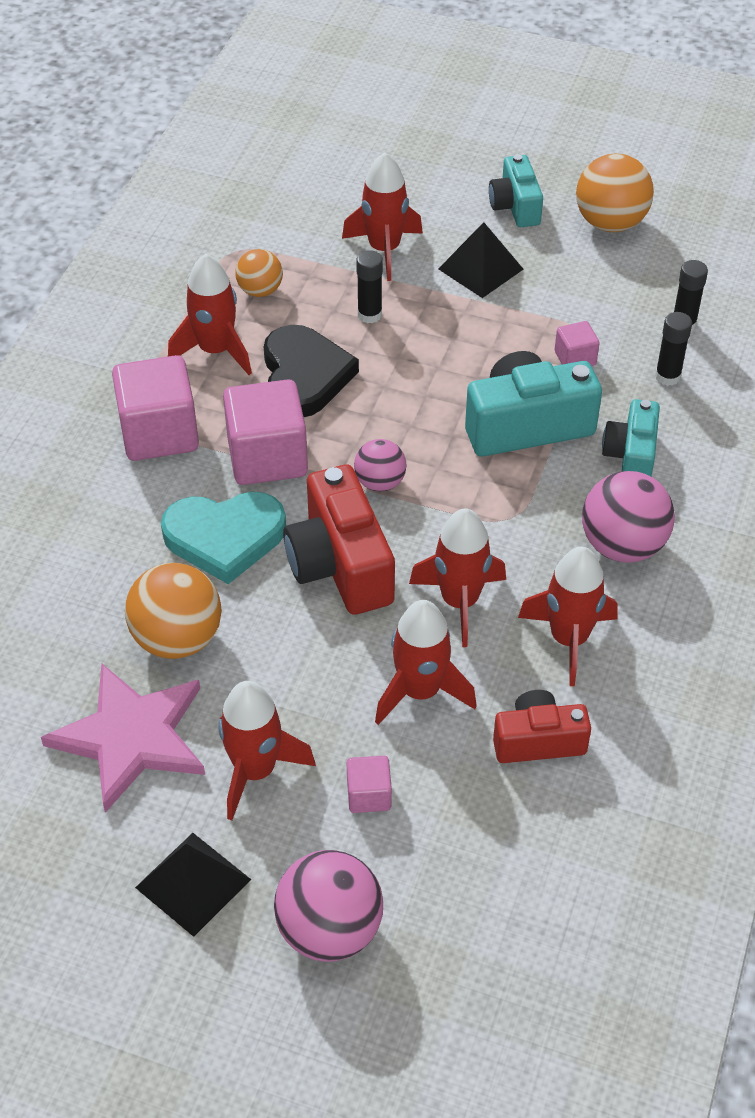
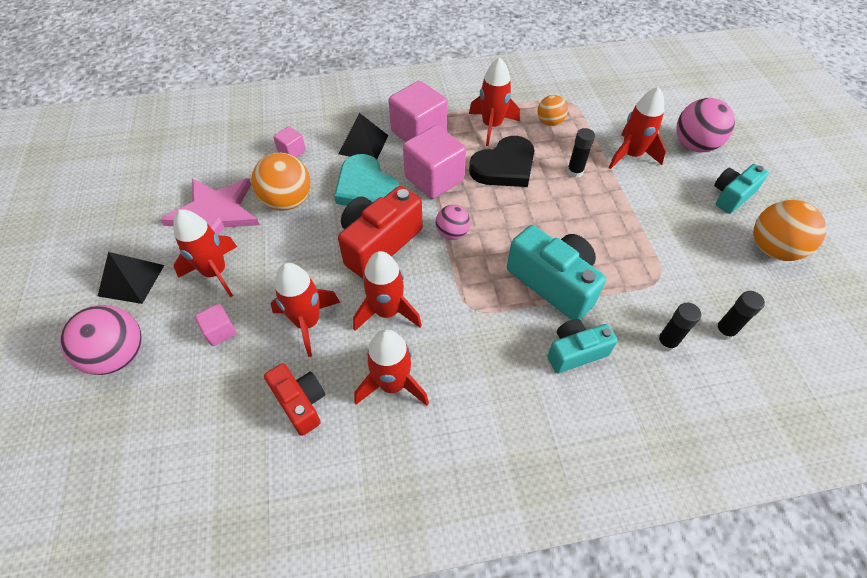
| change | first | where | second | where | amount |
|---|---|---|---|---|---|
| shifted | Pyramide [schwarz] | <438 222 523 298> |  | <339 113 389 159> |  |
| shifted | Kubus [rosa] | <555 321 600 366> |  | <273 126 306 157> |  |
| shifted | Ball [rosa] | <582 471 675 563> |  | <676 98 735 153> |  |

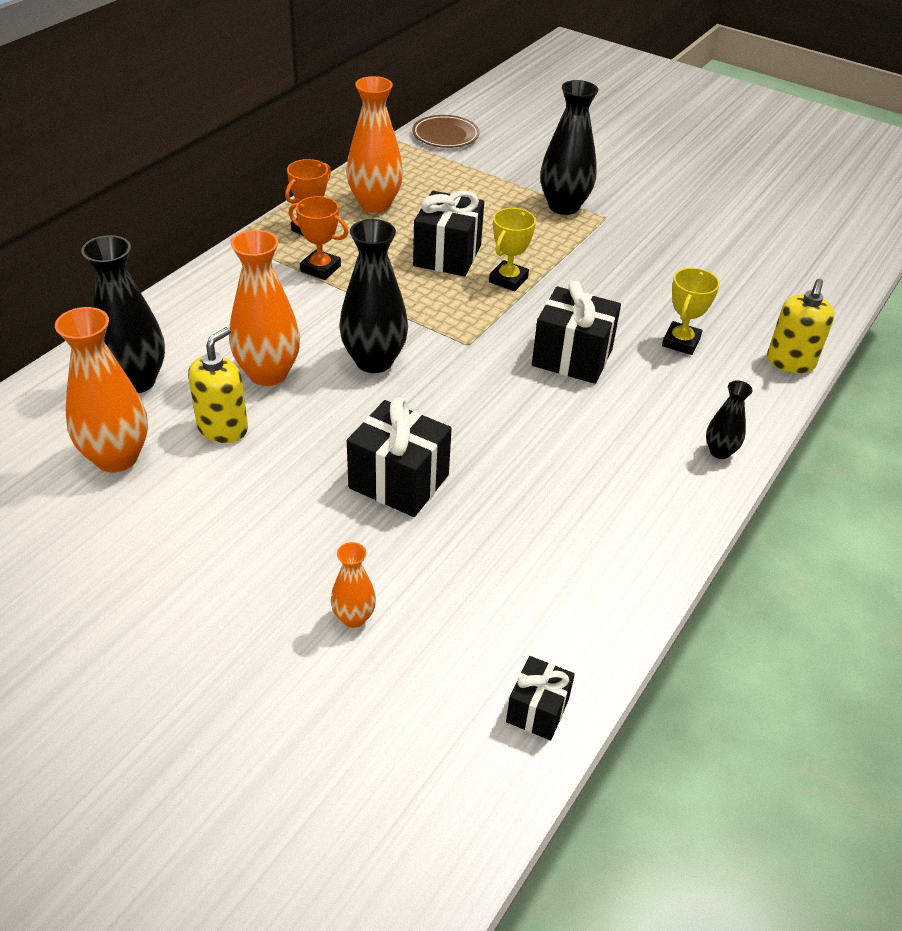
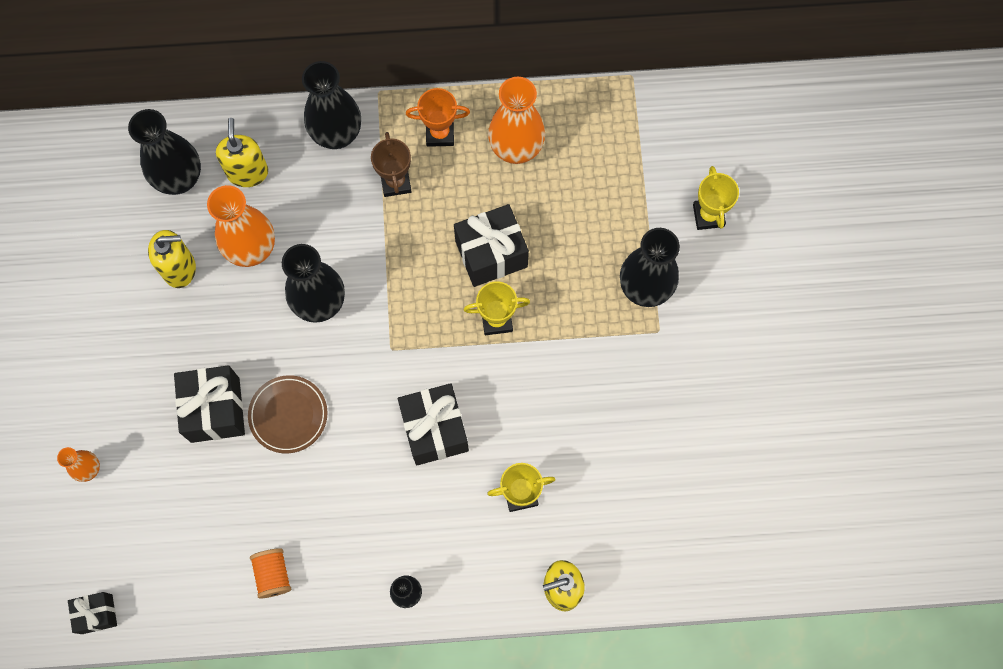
| change | first | where | second | where | amount |
|---|---|---|---|---|---|
| gone | Vase [orange] | <55 307 148 472> |  |  |  |
| repainted | Pokal [orange] | <289 196 348 280> | Pokal [braun] | <371 132 412 197> |  |
| shifted | Teller [braun] | <412 115 480 148> |  | <248 375 327 453> |  |
| new |  |  | Seifenspender [gelb] | <216 118 268 187> |  |
| new |  |  | Garnrolle [orange] | <250 548 291 598> |  |
| new |  |  | Vase [schwarz] | <302 61 361 149> |  |
| new |  |  | Pokal [gelb] | <693 166 739 230> |  |

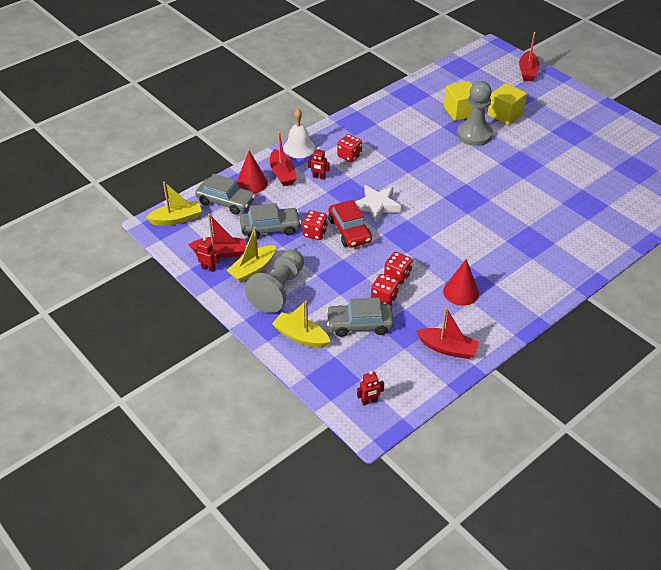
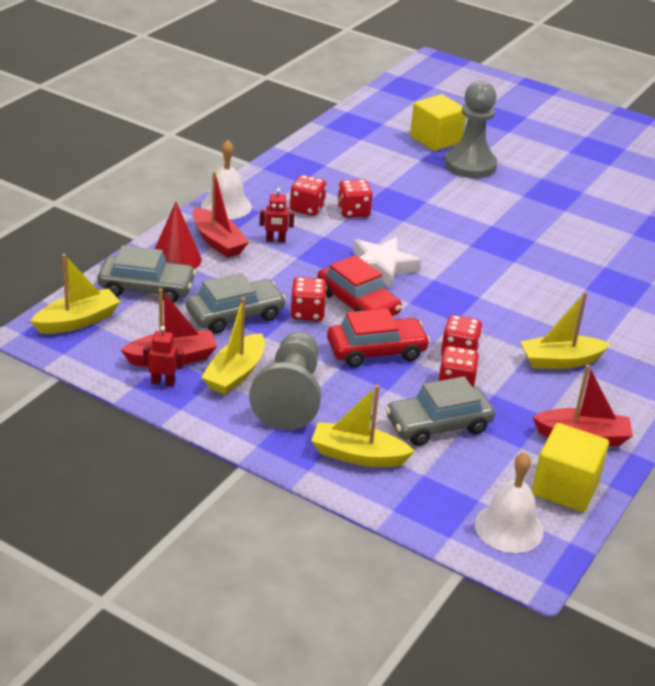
| change | first | where | second | where | amount |
|---|---|---|---|---|---|
| swapped | Roboter [rot] | <357 371 384 405> | Glocke [weiß] | <475 452 544 553> |  |
| swapped | Kegel [rot] | <443 259 479 305> | Boot [gelb] | <520 292 611 369> |  |
| shifted | Kubus [gelb] | <488 83 527 125> |  | <532 423 609 512> |  |
| gone | Boot [rot] | <519 32 540 81> |  |  |  |
| new |  |  | Auto [rot] | <327 308 430 367> |  |
| new |  |  | Spielwürfel [rot] | <337 179 373 218> |  |

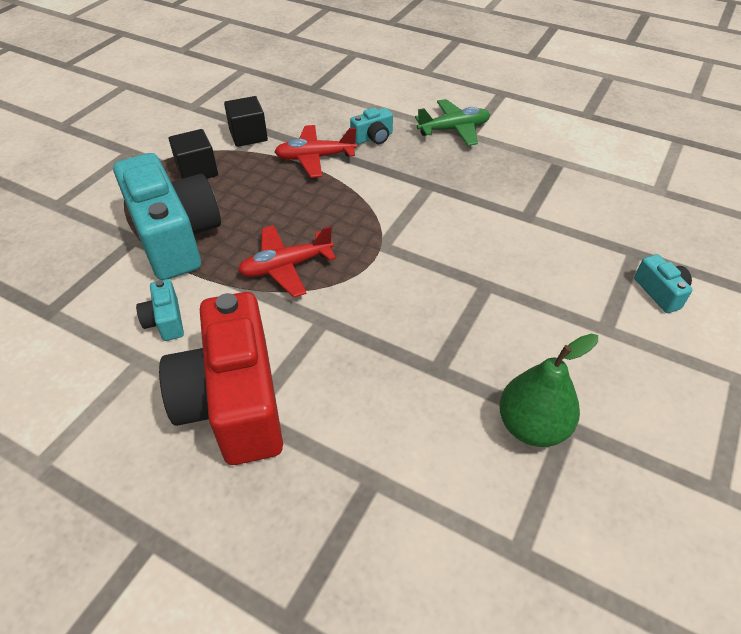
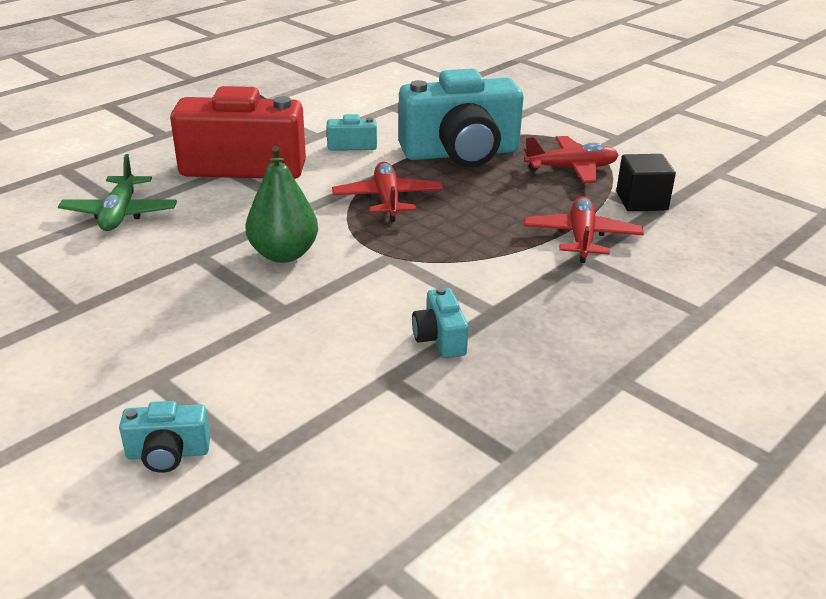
| change | first | where | second | where | amount |
|---|---|---|---|---|---|
| swapped | Kubus [schwarz] | <169 129 218 179> | Flugzeug [rot] | <524 136 619 183> |  |
| shifted | Kamera [türkis] | <350 107 393 144> |  | <412 287 468 358> |  |
| shifted | Flugzeug [grün] | <415 99 490 146> |  | <58 154 177 231> |  |
| shifted | Birne [grün] | <499 333 598 447> |  | <246 146 318 263> |  |

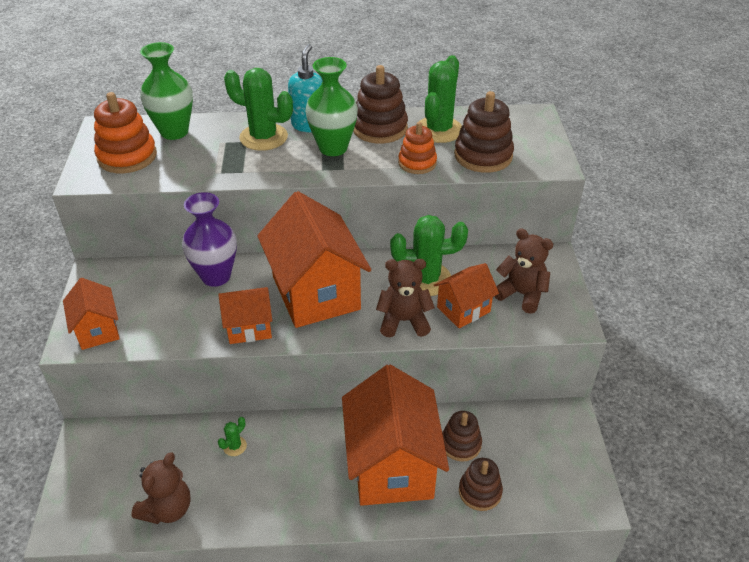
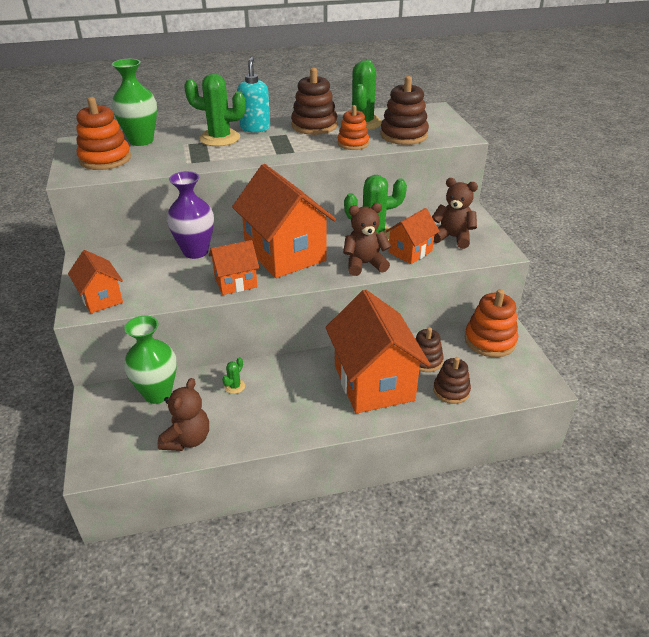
| change | first | where | second | where | amount |
|---|---|---|---|---|---|
| shifted | Vase [grün] | <305 57 358 156> |  | <124 316 177 404> |  |
| new |  |  | Stapelspielzeug [orange] | <465 289 518 357> |  |

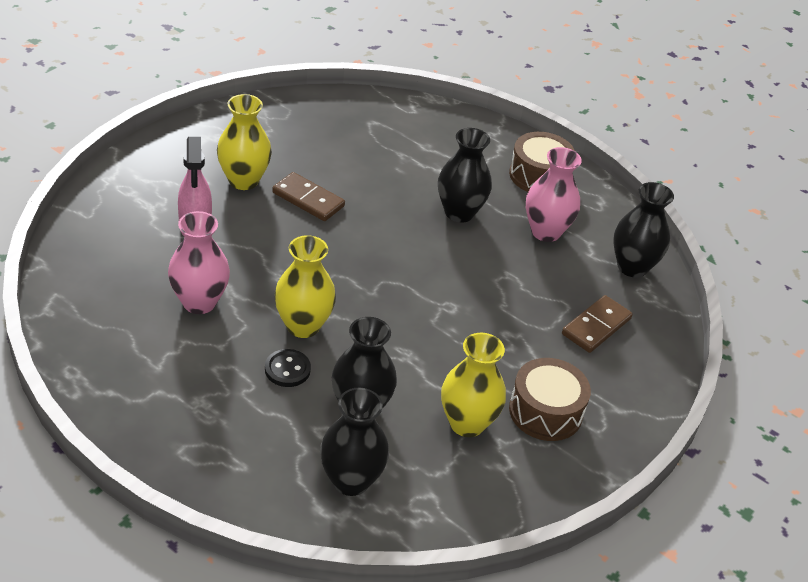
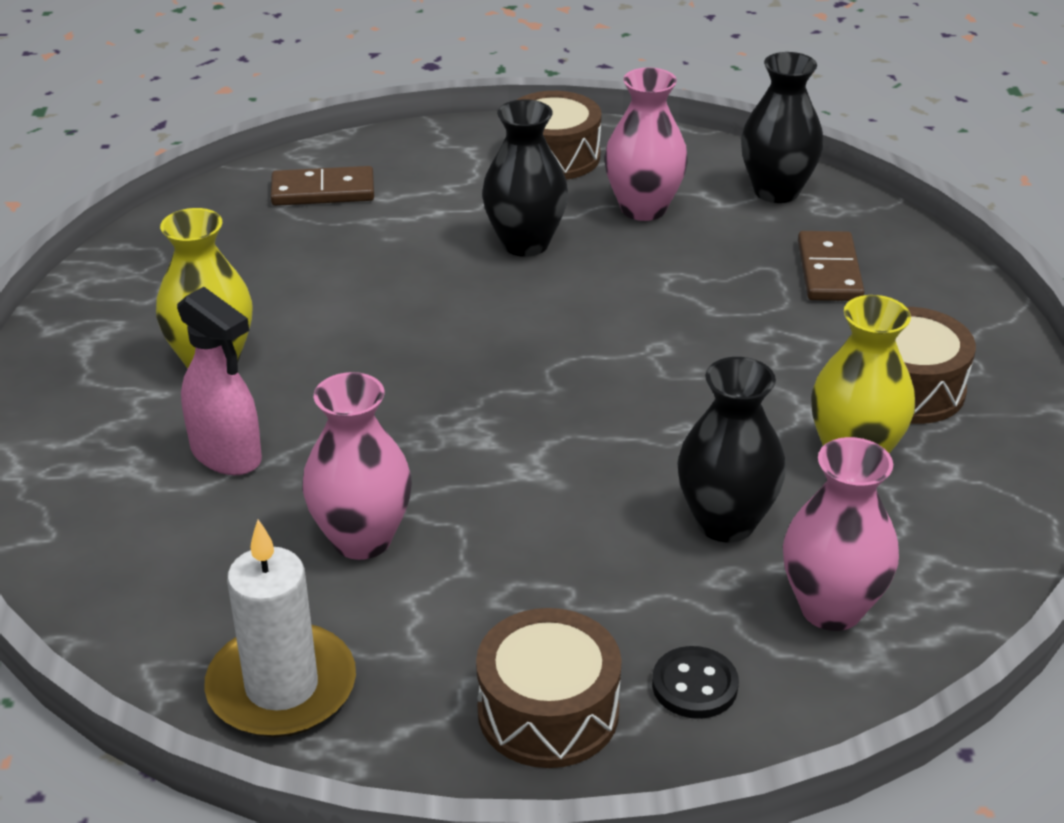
| change | first | where | second | where | amount |
|---|---|---|---|---|---|
| shifted | Knopf [schwarz] | <265 349 311 387> |  | <652 646 739 719> |  |
| shifted | Dominostein [braun] | <272 172 345 221> |  | <271 166 374 206> |  |
| gone | Vase [gelb] | <274 235 336 338> |  |  |  |
| repainted | Vase [schwarz] | <320 388 389 496> | Vase [rosa] | <783 437 899 631> |  |
| new |  |  | Kerze [weiß] | <204 519 356 737> |  |
| new |  |  | Trommel [braun] | <476 608 622 768> |  |

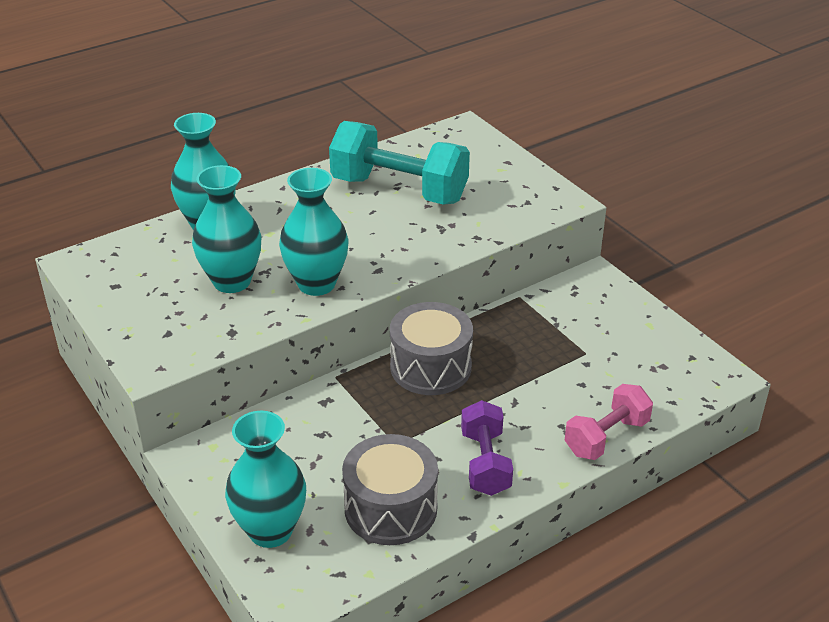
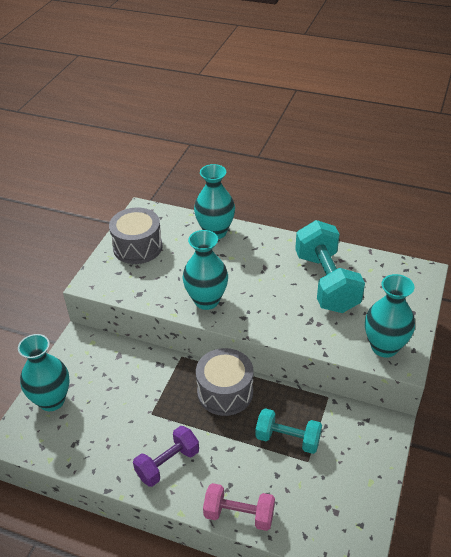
| change | first | where | second | where | amount |
|---|---|---|---|---|---|
| shifted | Vase [türkis] | <192 165 262 293> |  | <365 274 415 358> |  |
| shifted | Trommel [grau] | <342 434 438 545> |  | <109 208 163 264> |  |
| new |  |  | Hantel [türkis] | <256 408 322 454> |  |

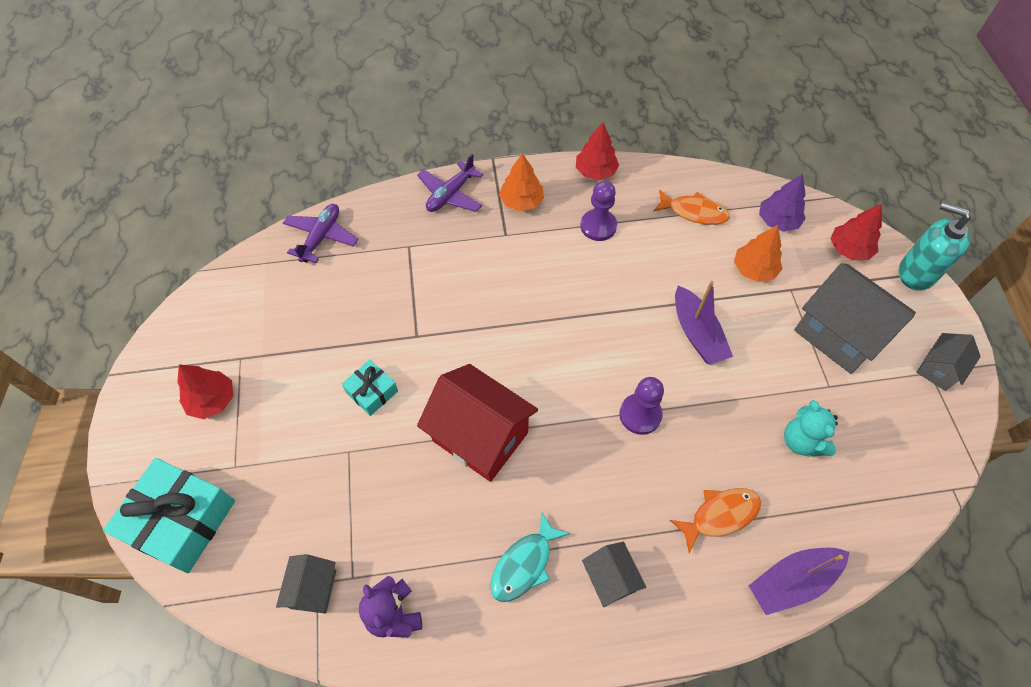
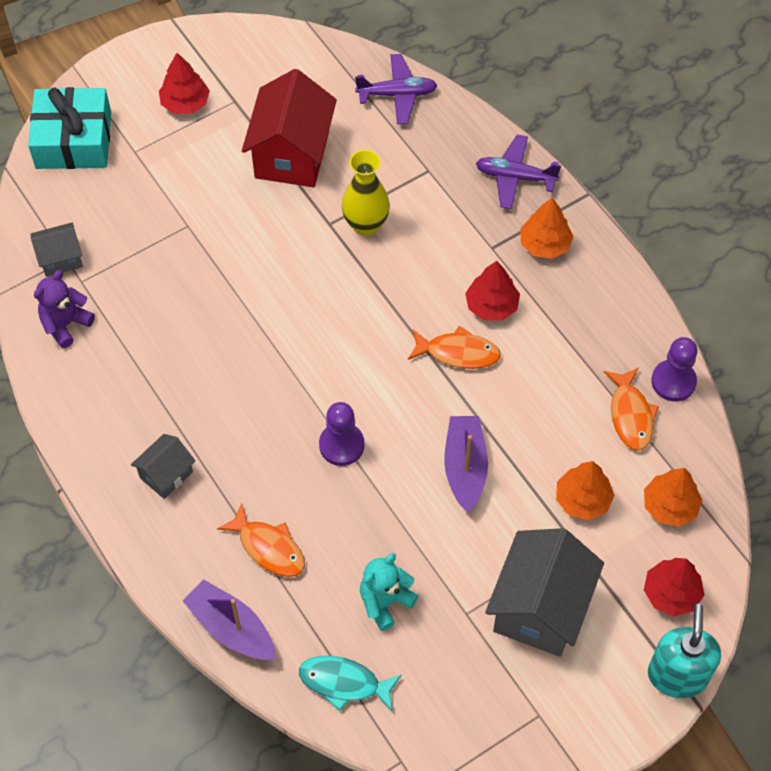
| change | first | where | second | where | amount |
|---|---|---|---|---|---|
| gone | Geschenk [türkis] | <342 360 398 416> |  |  |  |
| shifted | Haus [rot] | <417 364 538 482> |  | <242 69 337 187> |  |
| shifted | Fisch [türkis] | <490 511 570 602> |  | <299 656 402 711> |  |
| shifted | Baum [rot] | <576 122 619 180> |  | <465 261 520 321> |  |
| shifted | Bauer [lila] | <581 181 617 241> |  | <651 337 697 401> |  |
| rotated | Boot [lila] | <675 281 733 365> |  | <444 416 488 512> | 135 degrees clockwise |
| repainted | Baum [lila] | <759 174 806 232> | Baum [orange] | <644 468 702 527> |  |
| gone | Haus [grau] | <916 333 981 391> |  |  |  |
| new |  |  | Vase [gelb] | <342 150 390 236> |  |
| new |  |  | Fisch [orange] | <408 326 501 369> |  |

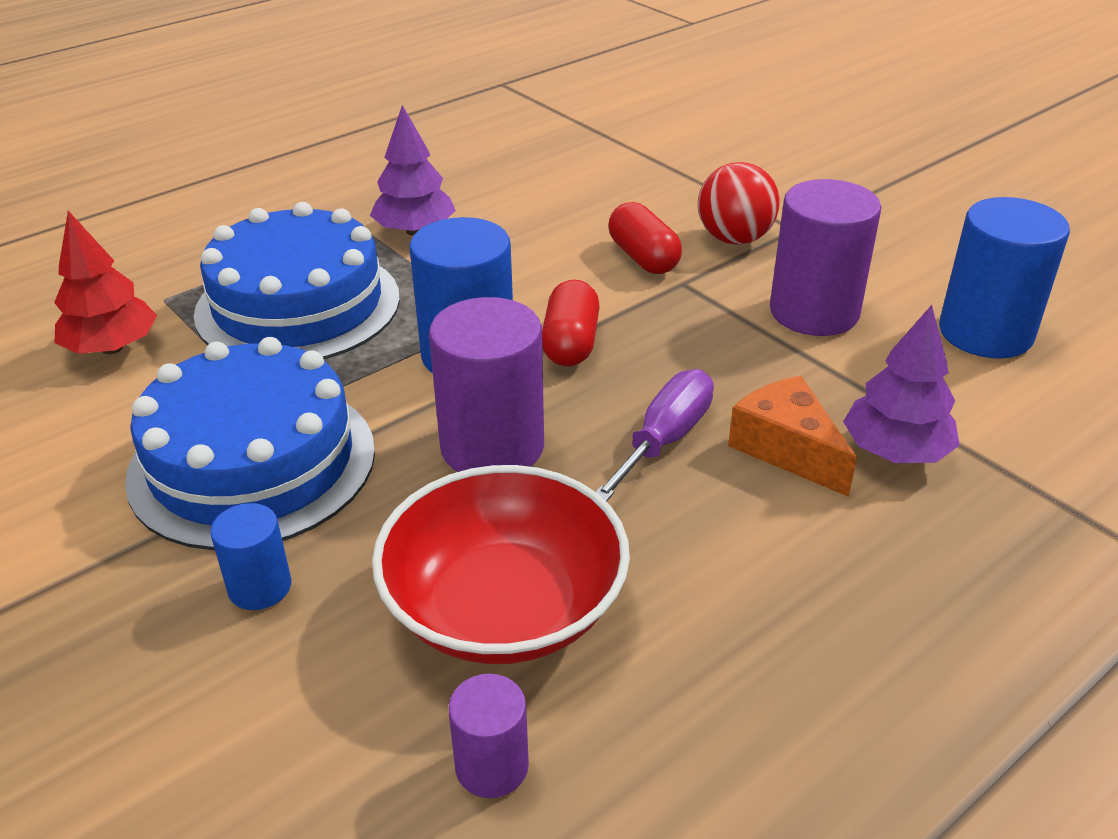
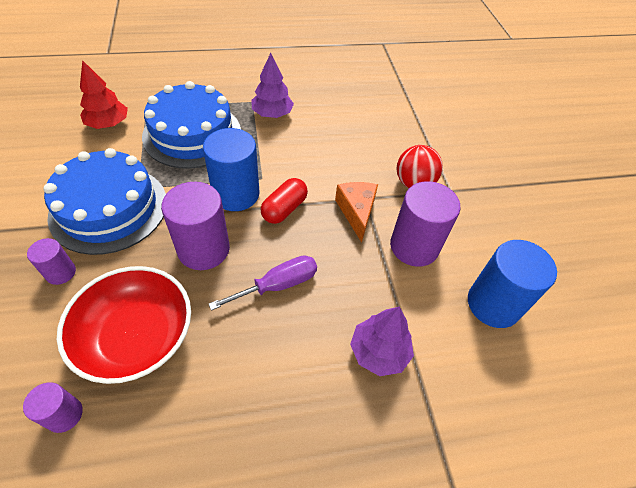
| change | first | where | second | where | amount |
|---|---|---|---|---|---|
| repainted | Vollzylinder [blau] | <210 503 291 610> | Vollzylinder [lila] | <27 238 76 285> |  |
| gone | Kapsel [rot] | <609 202 682 274> |  |  |  |
| shifted | Käse [orange] | <728 376 857 497> |  | <335 182 378 243> |  |

